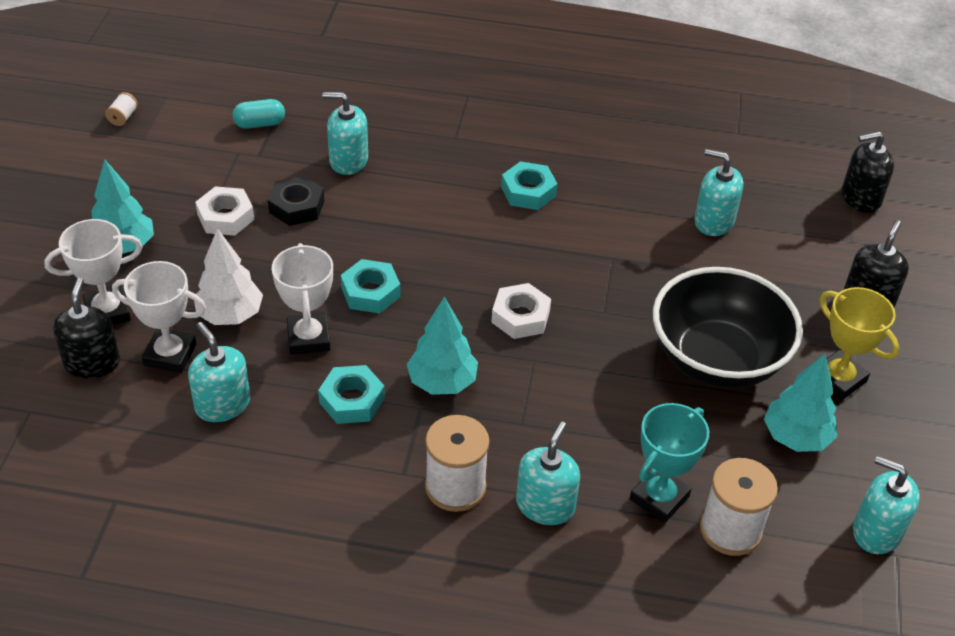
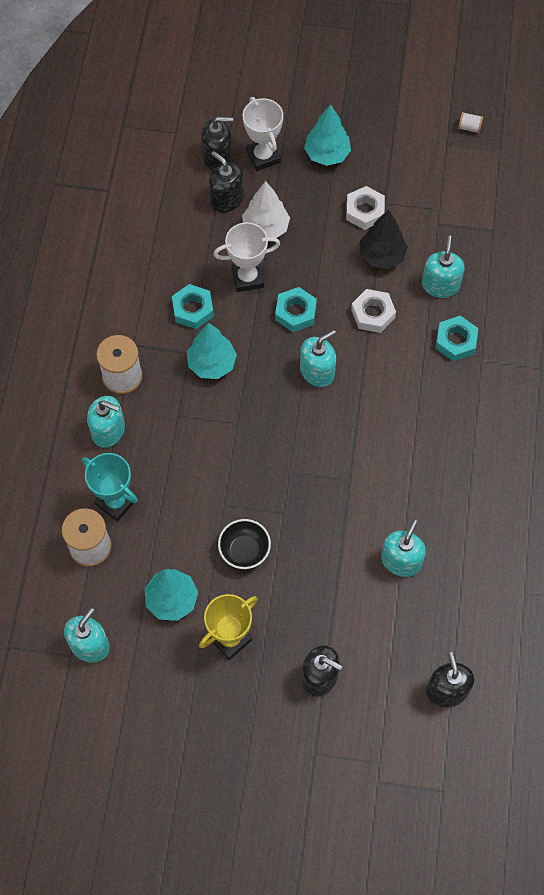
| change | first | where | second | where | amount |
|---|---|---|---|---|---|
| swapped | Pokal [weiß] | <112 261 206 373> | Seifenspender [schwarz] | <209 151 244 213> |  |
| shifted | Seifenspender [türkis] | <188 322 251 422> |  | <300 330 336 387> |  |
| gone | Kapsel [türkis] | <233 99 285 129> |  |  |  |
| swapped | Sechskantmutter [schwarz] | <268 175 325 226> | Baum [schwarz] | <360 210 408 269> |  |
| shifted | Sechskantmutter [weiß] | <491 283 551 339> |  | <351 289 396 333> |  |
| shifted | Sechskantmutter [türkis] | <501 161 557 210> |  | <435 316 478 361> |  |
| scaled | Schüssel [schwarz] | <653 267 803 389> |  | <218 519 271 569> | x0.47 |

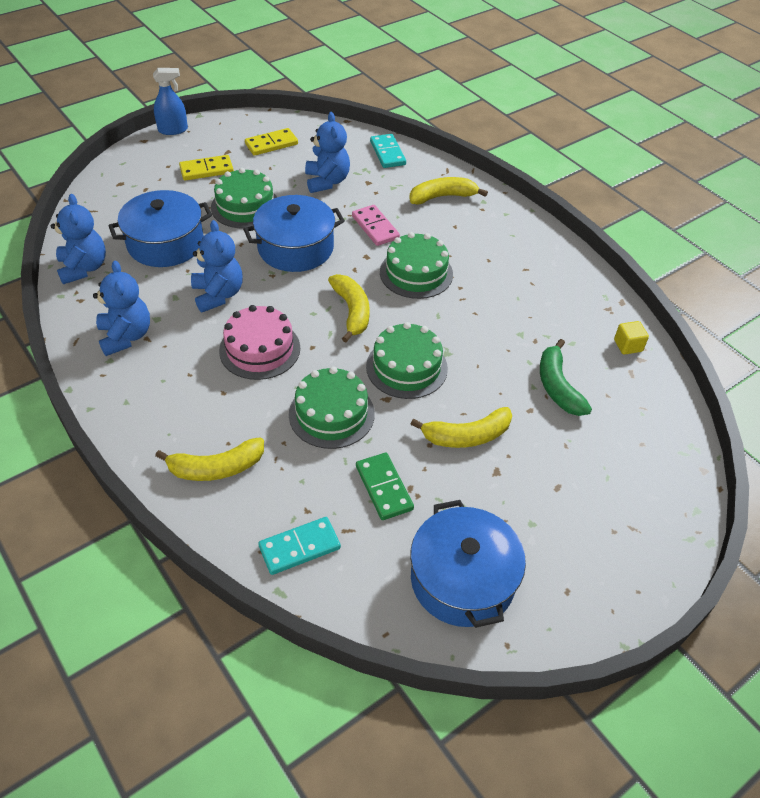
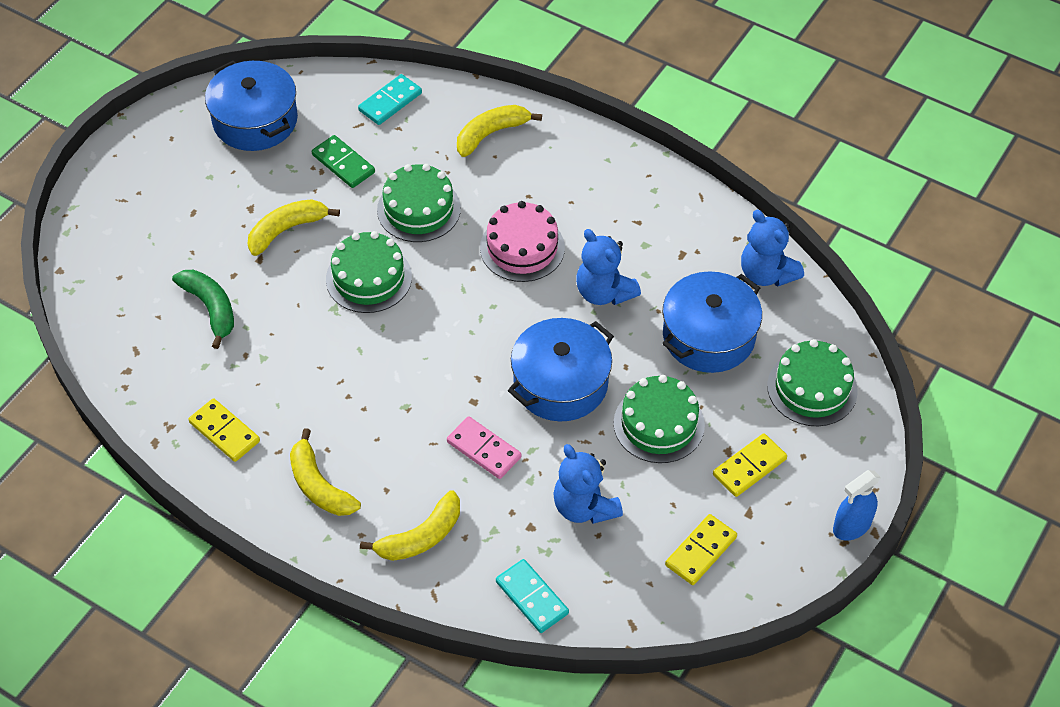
| change | first | where | second | where | amount |
|---|---|---|---|---|---|
| gone | Teddybär [blau] | <93 260 150 356> |  |  |  |
| shifted | Banane [gelb] | <328 274 370 342> |  | <290 428 361 516> |  |
| shifted | Kuchen [grün] | <380 232 453 299> |  | <767 339 858 426> |  |
| gone | Kubus [gelb] | <614 321 649 355> |  |  |  |
| new |  |  | Dominostein [gelb] | <188 398 260 462> |  |

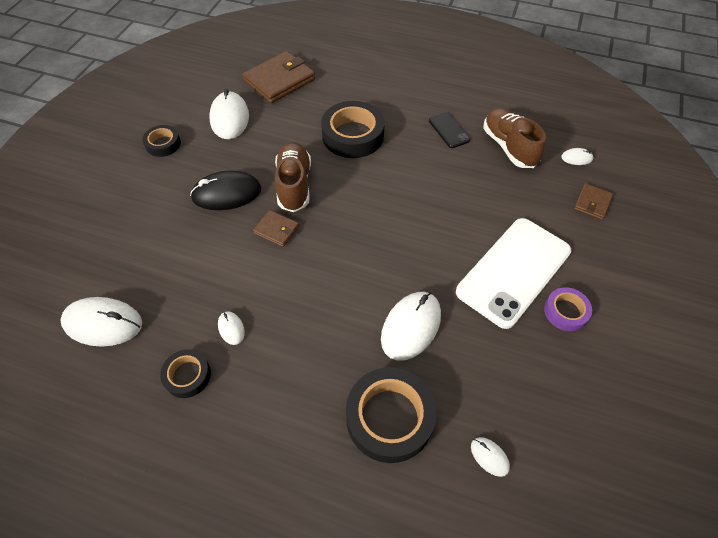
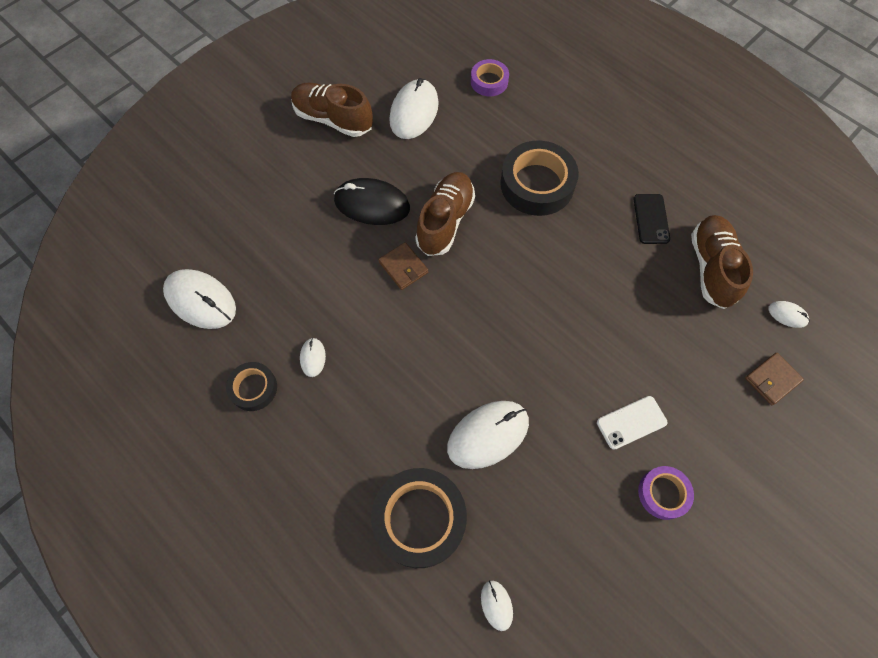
| change | first | where | second | where | amount |
|---|---|---|---|---|---|
| swapped | Klebeband [schwarz] | <143 125 181 157> | Schuh [braun] | <291 82 373 137> |  |
| swapped | Geldbörse [braun] | <243 51 315 103> | Klebeband [lila] | <471 59 509 96> |  |
| scaled | Handy [weiß] | <456 218 571 329> |  | <597 396 667 450> | x0.45 |

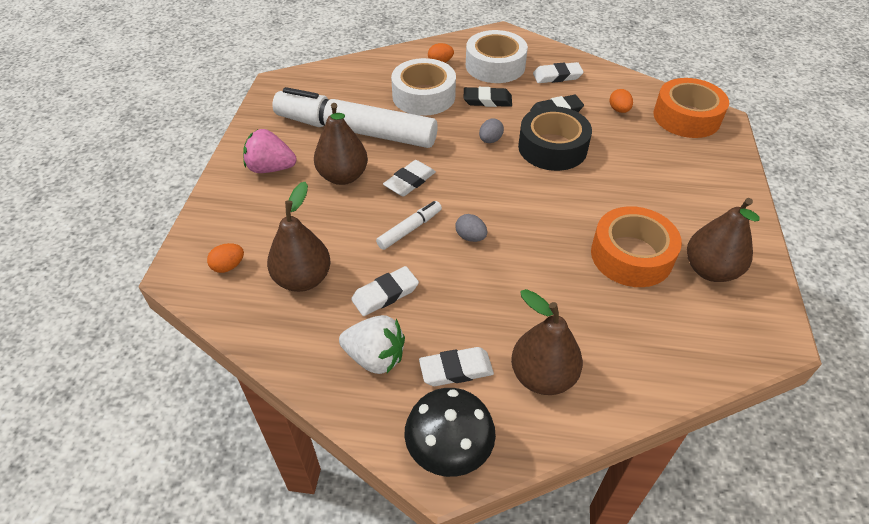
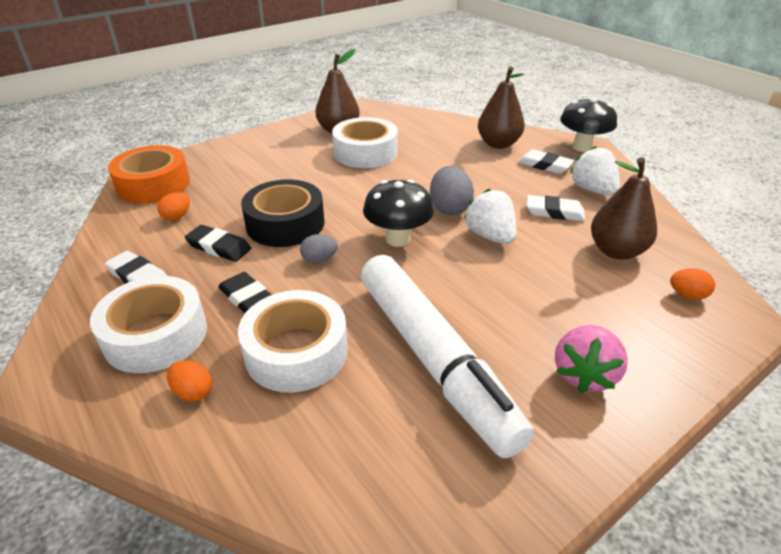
| change | first | where | second | where | amount |
|---|---|---|---|---|---|
| rotated | Erdbeere [rosa] | <243 129 297 173> |  | <555 325 628 393> | 60 degrees clockwise |
| gone | Birne [braun] | <314 103 368 185> |  |  |  |
| swapped | Filzstift [weiß] | <376 201 442 250> | Erdbeere [weiß] | <464 189 517 244> |  |
| gone | Radiergummi [weiß] | <383 160 436 197> |  |  |  |
| scaled | Ei [grau] | <455 214 487 242> |  | <430 166 474 215> | x1.72 |
| repainted | Klebeband [orange] | <591 206 682 287> | Klebeband [weiß] | <332 117 398 168> |  |
| new |  |  | Pilz [schwarz] | <363 180 434 247> |  |

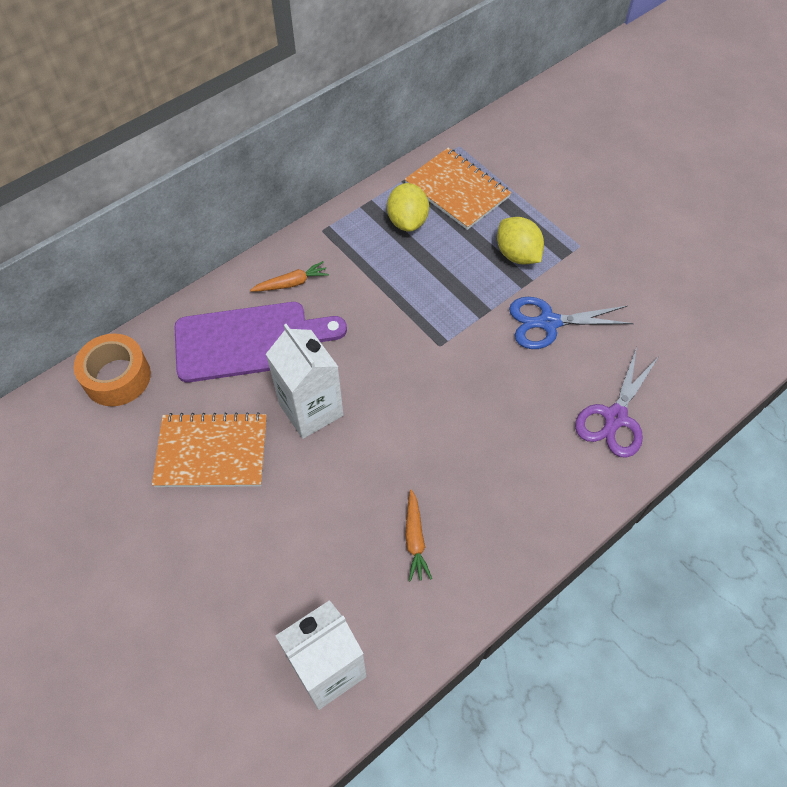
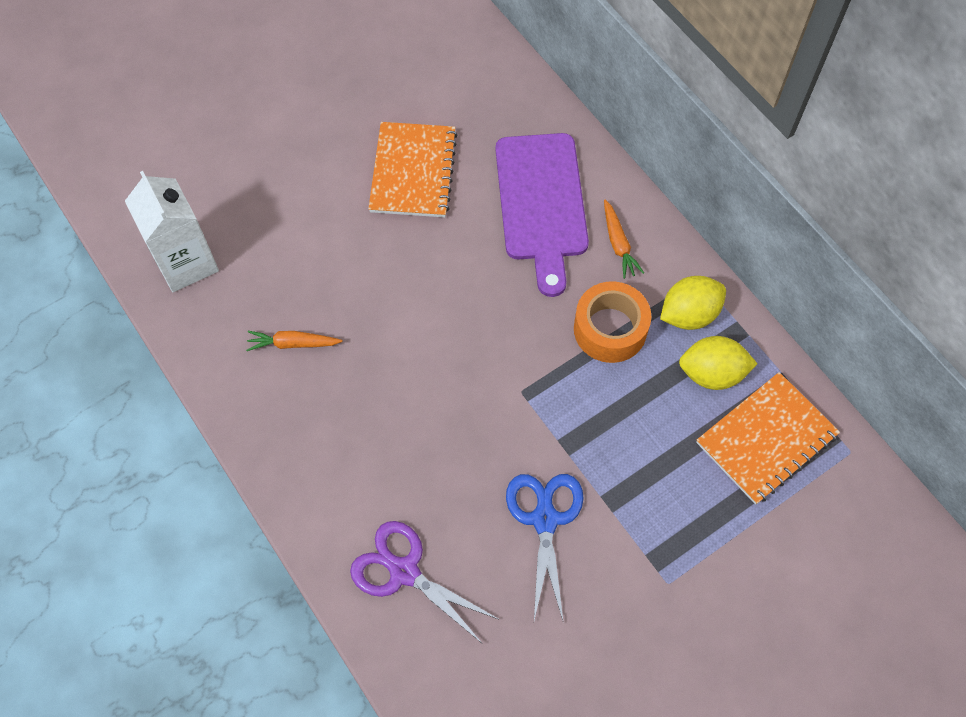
| change | first | where | second | where | amount |
|---|---|---|---|---|---|
| shifted | Klebeband [orange] | <74 333 151 406> |  | <574 281 651 363> |  |
| gone | Getränkekarton [weiß] | <266 324 344 439> |  |  |  |
| shifted | Zitrone [gelb] | <497 217 544 264> |  | <660 276 726 330> |  |

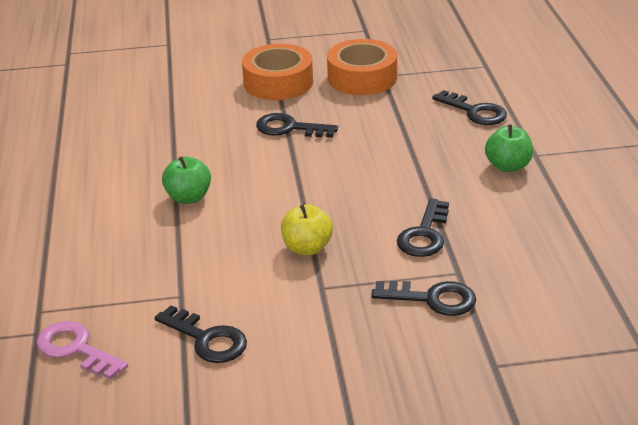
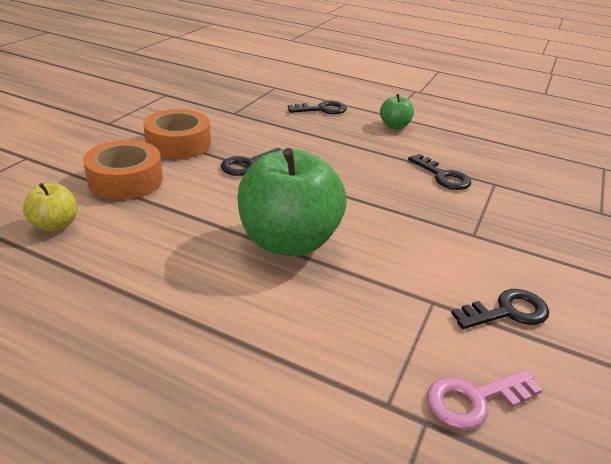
| change | first | where | second | where | amount |
|---|---|---|---|---|---|
| scaled | Apfel [grün] | <162 156 211 204> |  | <237 148 347 256> | x2.16 |
| shifted | Apfel [gelb] | <281 204 333 255> |  | <22 183 77 232> |  |
| shifted | Klebeband [orange] | <327 39 397 95> |  | <83 140 163 200> |  |
| gone | Schlüssel [schwarz] | <371 281 476 316> |  |  |  |

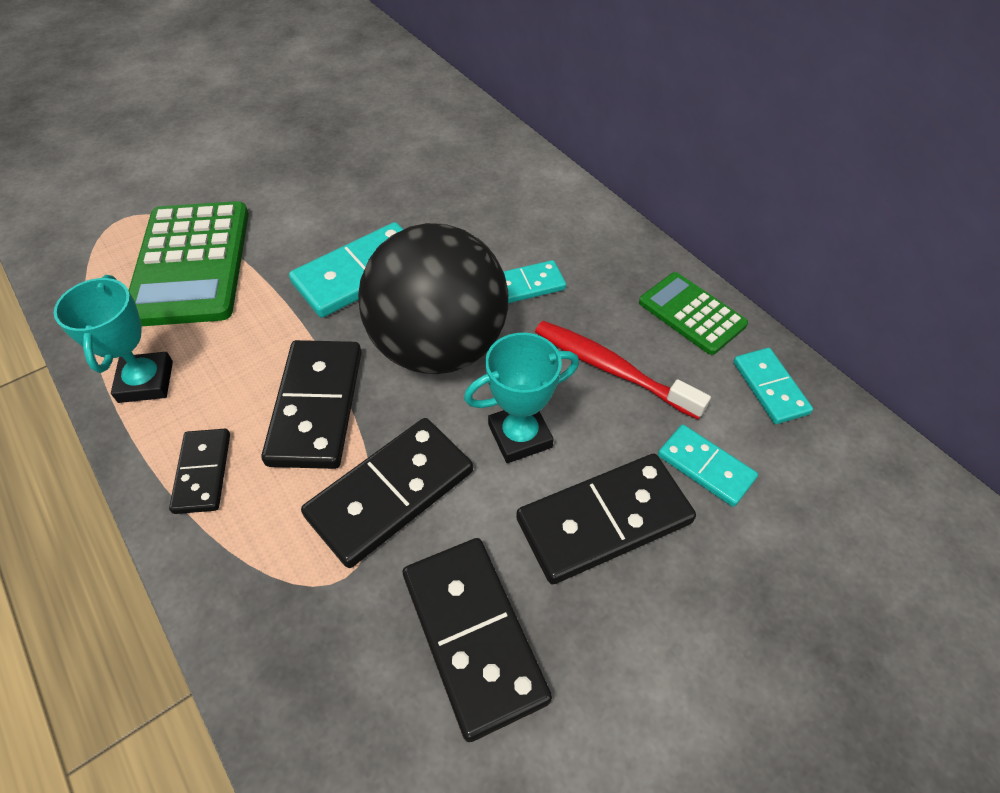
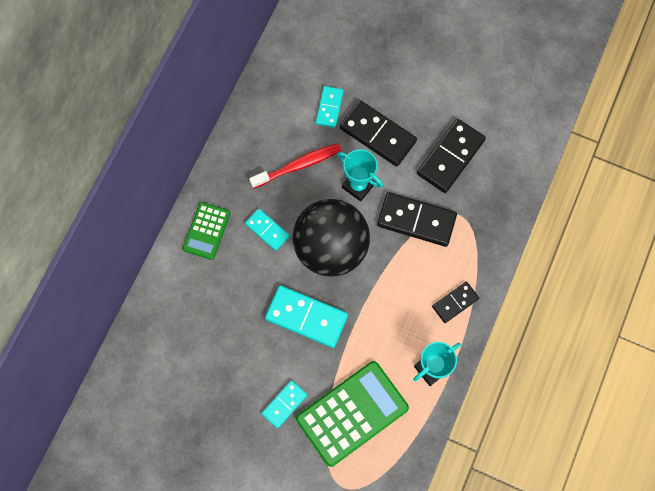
| change | first | where | second | where | amount |
|---|---|---|---|---|---|
| gone | Dominostein [schwarz] | <261 340 362 469> |  |  |  |
| rotated | Zahnbürste [rot] | <535 321 711 419> |  | <249 143 341 189> | 120 degrees counterclockwise |
| shifted | Taschenrechner [grün] | <639 272 748 355> |  | <183 202 230 260> |  |
| shifted | Dominostein [türkis] | <734 348 813 424> |  | <262 380 307 428> |  |

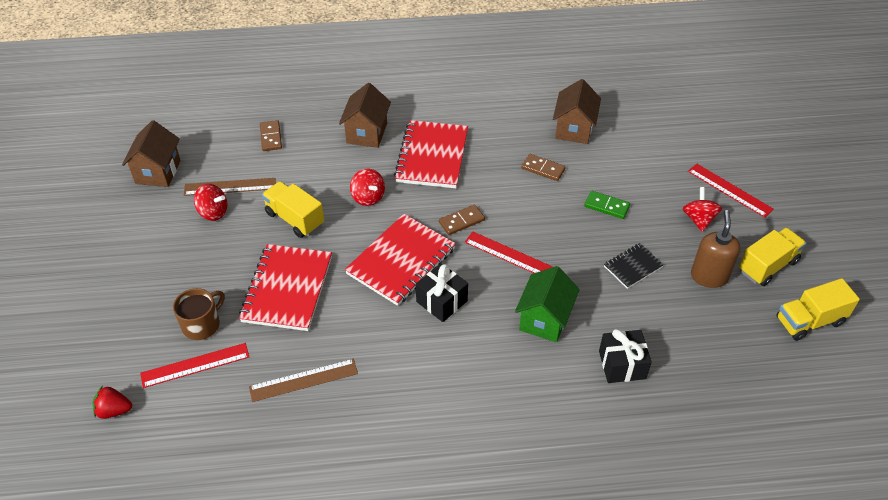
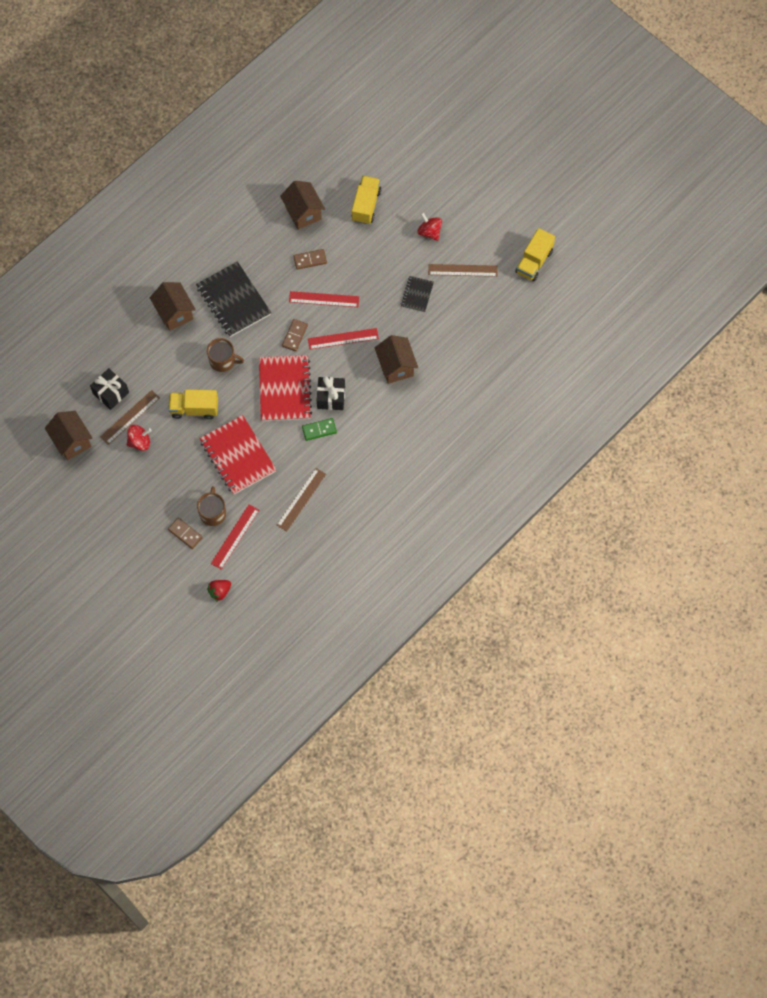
| change | first | where | second | where | amount |
|---|---|---|---|---|---|
| shifted | Dominostein [braun] | <260 120 282 151> |  | <168 518 203 549> |  |
| swapped | Kreisel [rot] | <350 169 385 206> | Tasse [braun] | <207 338 244 372> |  |
| repainted | Notizbuch [rot] | <394 120 468 188> | Notizbuch [schwarz] | <196 261 271 337> |  |
| repainted | Haus [grün] | <515 266 580 342> | Haus [braun] | <375 335 418 384> |  |
| shifted | Dominostein [grün] | <584 191 630 219> |  | <302 418 337 441> |  |
| shifted | Geschenk [schwarz] | <599 329 652 383> |  | <90 368 129 410> |  |
| shifted | Lineal [rot] | <688 163 773 218> |  | <289 291 359 307> |  |
| swapped | Seifenspender [braun] | <691 210 741 288> | Lineal [braun] | <428 264 498 277> |  |
| shifted | Lastwagen [gelb] | <739 228 806 286> |  | <351 176 381 225> |  |

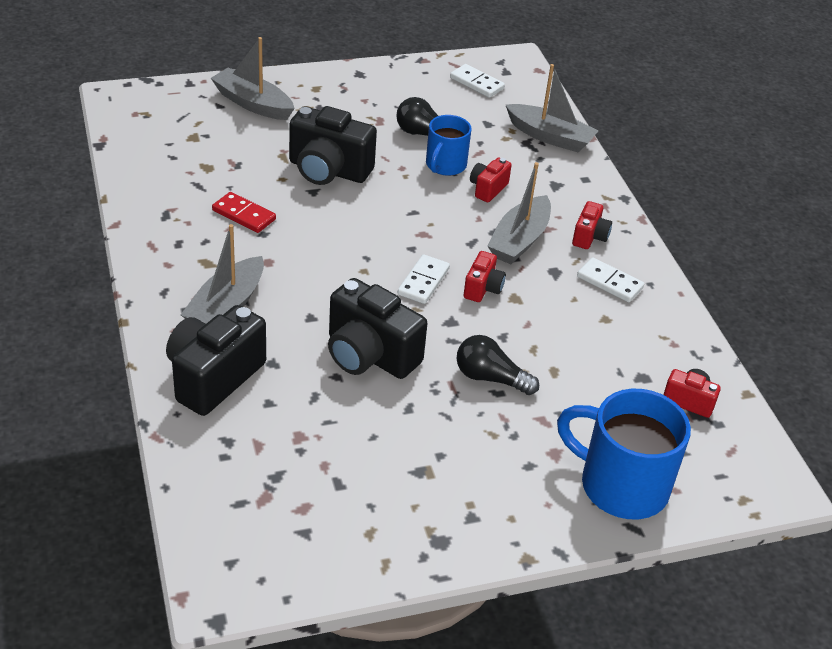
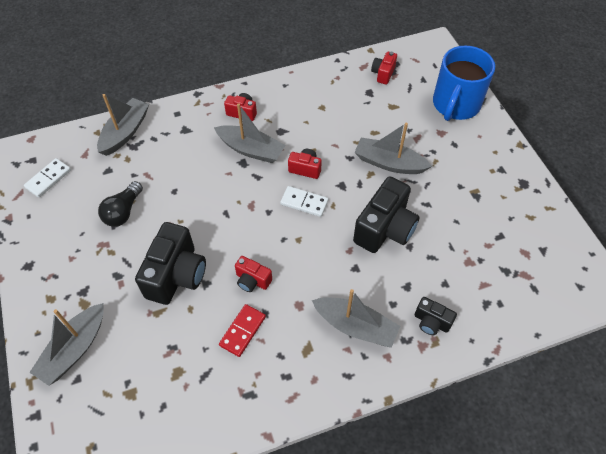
| change | first | where | second | where | amount |
|---|---|---|---|---|---|
| scaled | Kamera [schwarz] | <166 305 266 416> |  | <415 297 457 335> | x0.51 |
| gone | Tasse [blau] | <426 115 472 176> |  |  |  |
| swapped | Glühbirne [schwarz] | <457 335 539 395> | Boot [grau] | <354 123 432 174> |  |
| shifted | Kamera [rot] | <470 158 512 202> |  | <235 256 272 292> |  |
| gone | Dominostein [weiß] | <577 257 644 302> |  |  |  |

